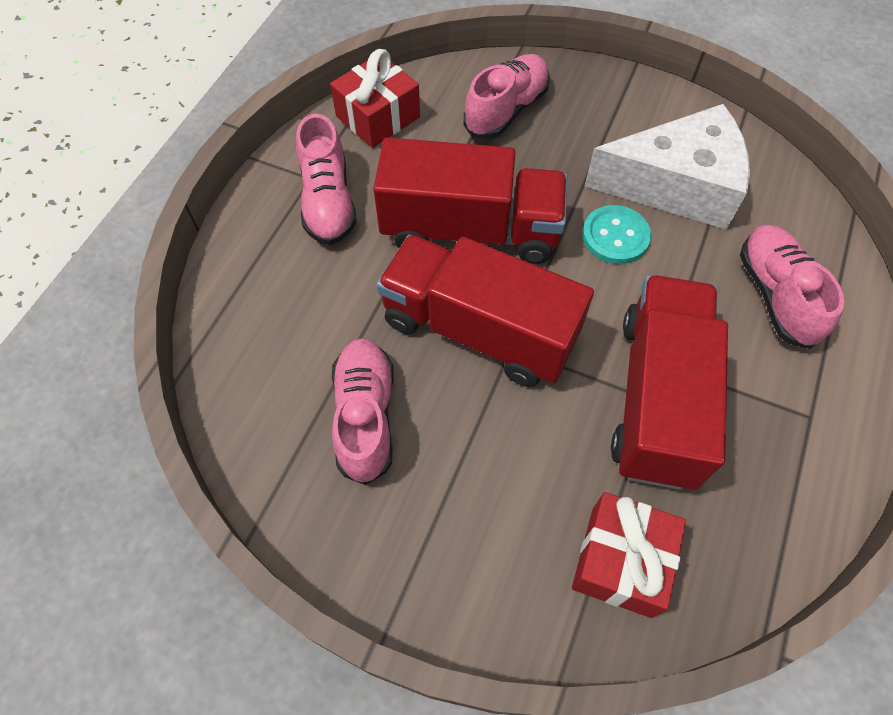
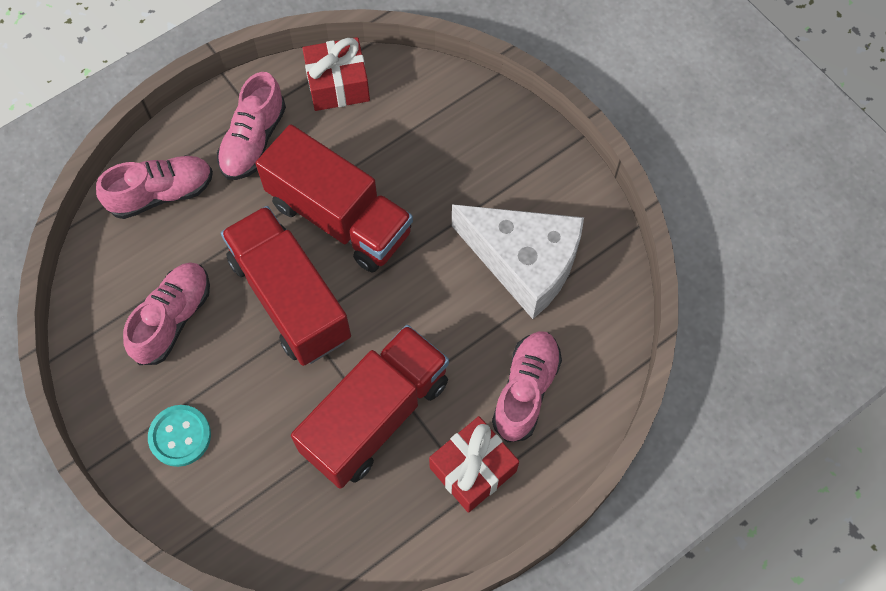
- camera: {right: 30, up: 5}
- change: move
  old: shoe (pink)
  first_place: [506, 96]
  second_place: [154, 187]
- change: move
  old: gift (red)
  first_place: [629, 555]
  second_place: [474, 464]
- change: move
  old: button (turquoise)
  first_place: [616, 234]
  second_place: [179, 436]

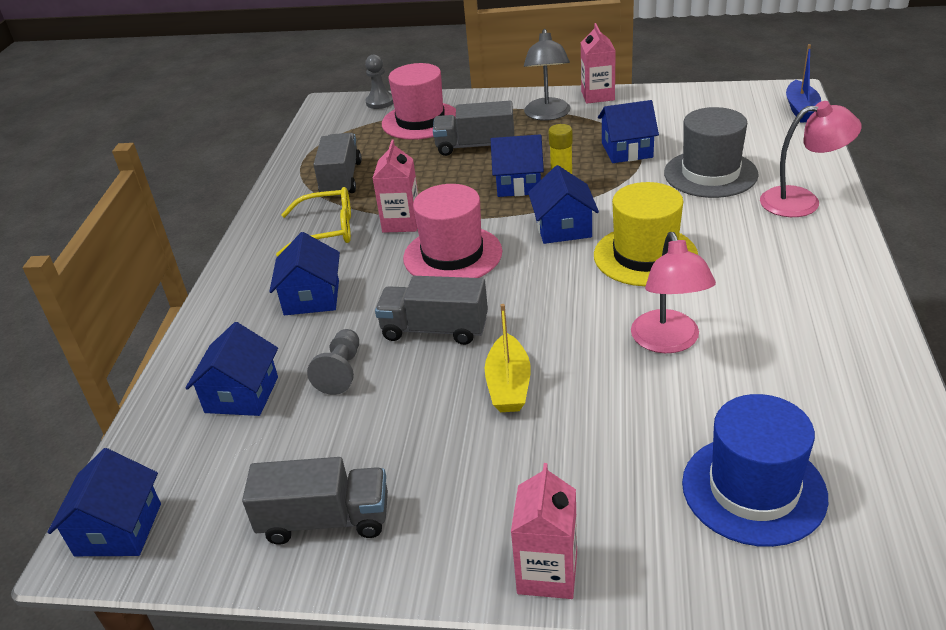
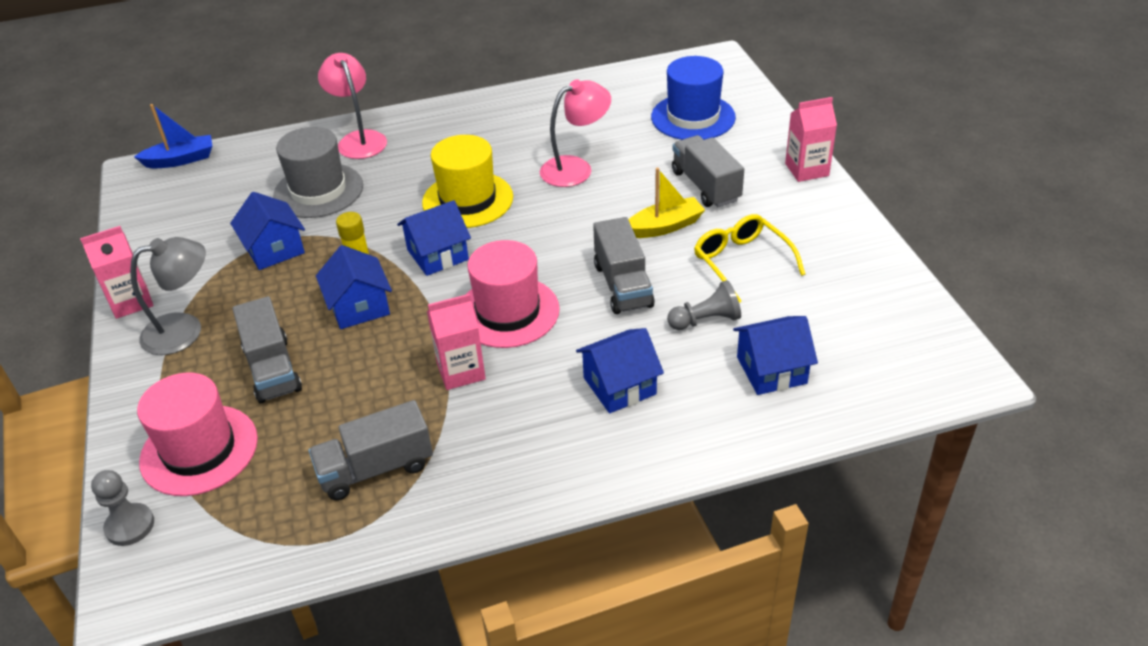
- camera: {right: -115, up: 5}
- change: delete
  old: house (blue)
  first_place: [104, 502]
- change: move
  old: truck (grey)
  first_place: [315, 501]
  second_place: [708, 171]
- change: move
  old: glasses (yellow)
  first_place: [313, 222]
  second_place: [750, 258]

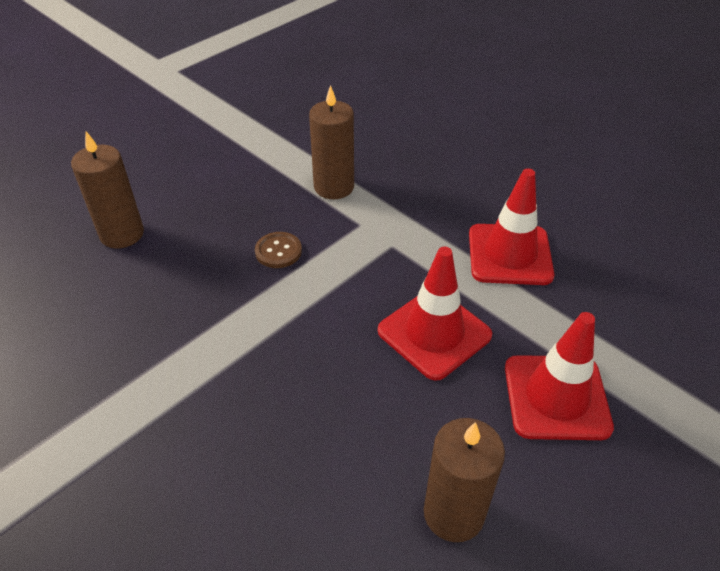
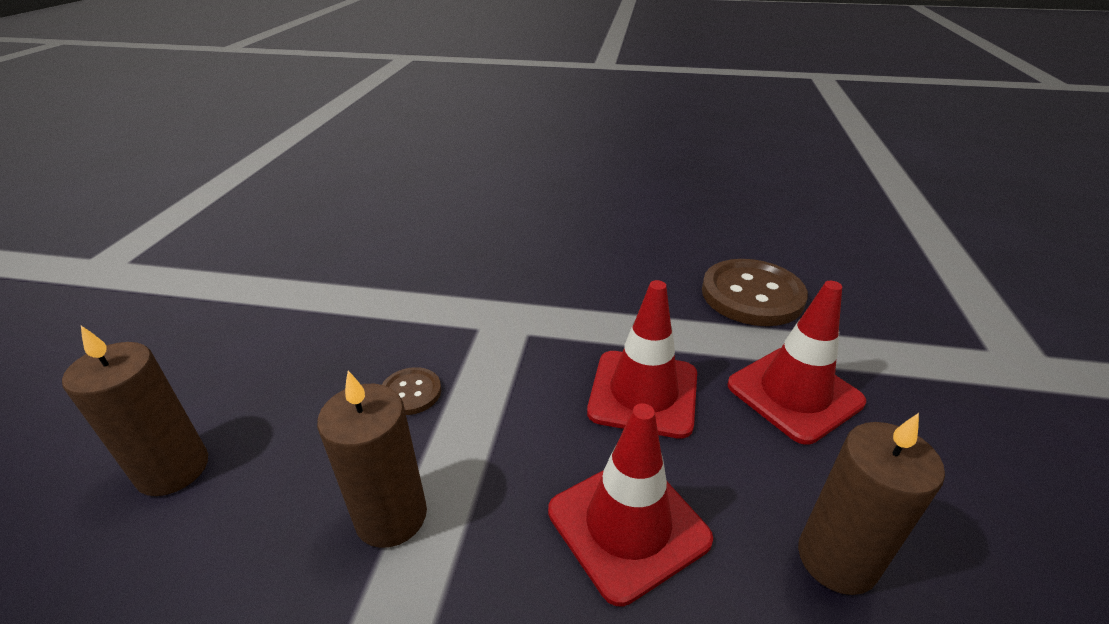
- camera: {right: -35, up: -10}
- change: insert
  new: button (brown)
  second_place: [755, 292]
- change: move
  old: candle (brown)
  first_place: [331, 142]
  second_place: [372, 459]
- change: move
  old: traffic cone (red)
  first_place: [511, 226]
  second_place: [630, 505]

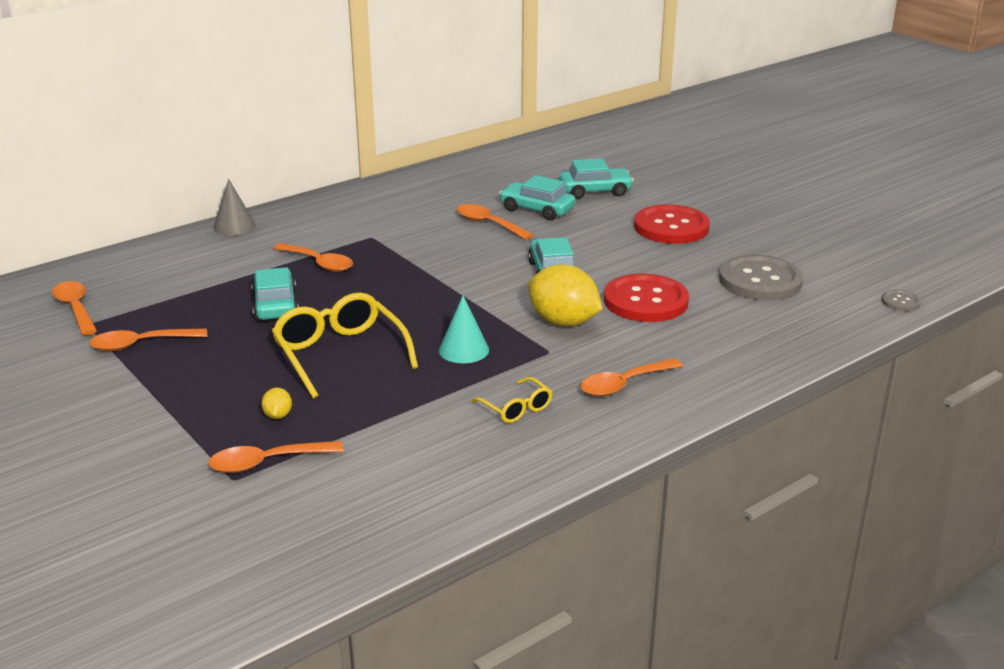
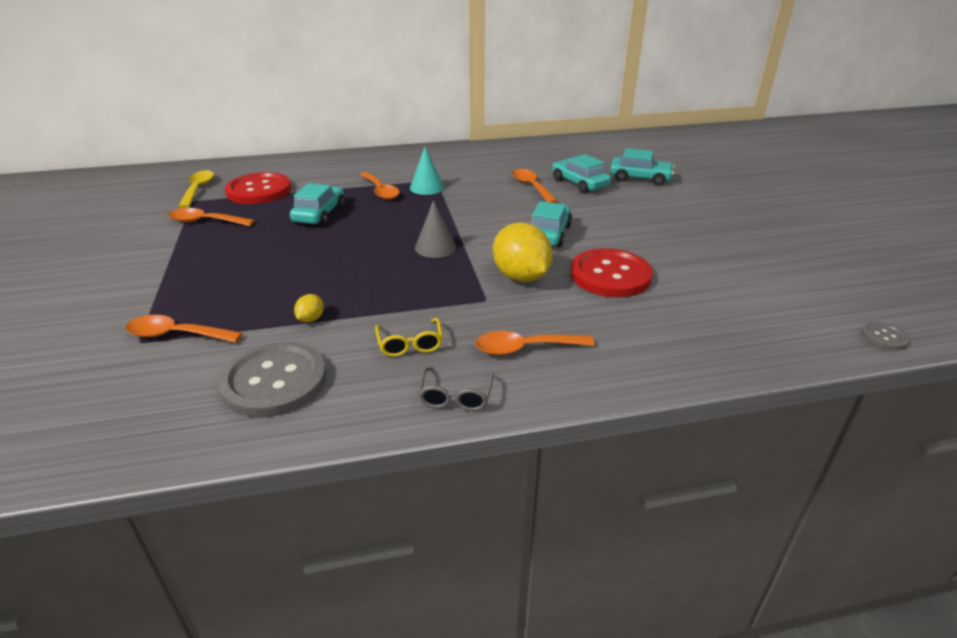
- camera: {right: 25, up: 5}
- change: delete
  old: glasses (yellow)
  first_place: [345, 345]
- change: insert
  new: glasses (grey)
  second_place: [456, 389]
- change: move
  old: cone (grey)
  first_place: [234, 207]
  second_place: [435, 229]
- change: move
  old: lemon (yellow)
  first_place: [276, 403]
  second_place: [309, 308]
- change: move
  old: cone (turquoise)
  first_place: [464, 329]
  second_place: [427, 171]
- change: move
  old: button (red)
  first_place: [672, 224]
  second_place: [258, 188]
- change: move
  old: button (grey)
  first_place: [761, 277]
  second_place: [273, 379]
- change: recolor
  old: spoon (orange)
  new: spoon (yellow)
  first_place: [74, 308]
  second_place: [196, 189]

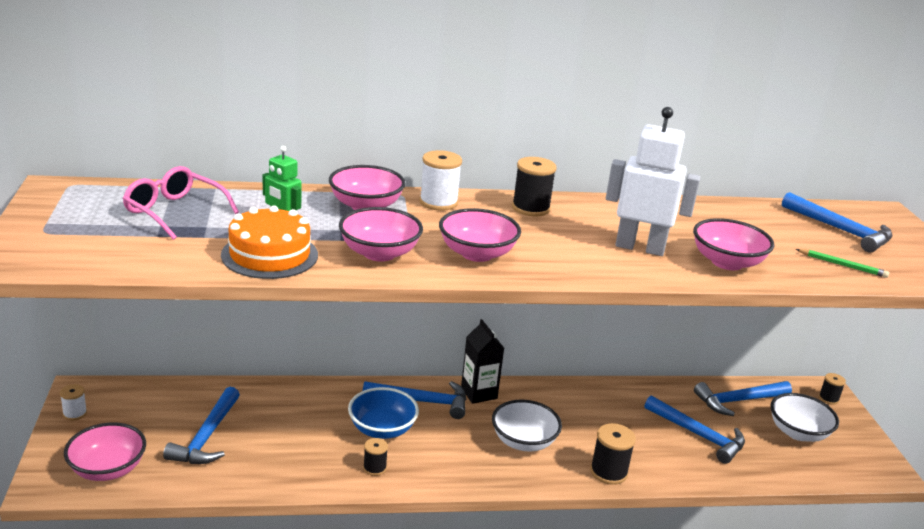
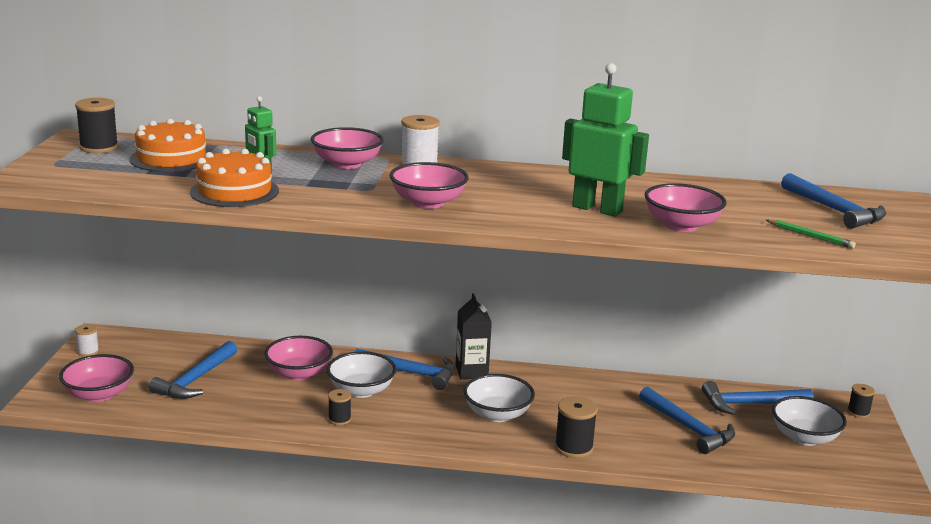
- camera: {right: 15, up: -5}
- change: move
  old: bowl (pink)
  first_place: [381, 234]
  second_place: [298, 358]
- change: move
  old: spool (black)
  first_place: [534, 186]
  second_place: [97, 125]
- change: replace
  old: glasses (pink)
  new: cake (orange)
  first_place: [181, 203]
  second_place: [169, 145]
- change: recolor
  old: bowl (blue)
  new: bowl (white)
  first_place: [383, 413]
  second_place: [361, 374]
- change: recolor
  old: robot (white)
  new: robot (green)
  first_place: [653, 181]
  second_place: [605, 140]

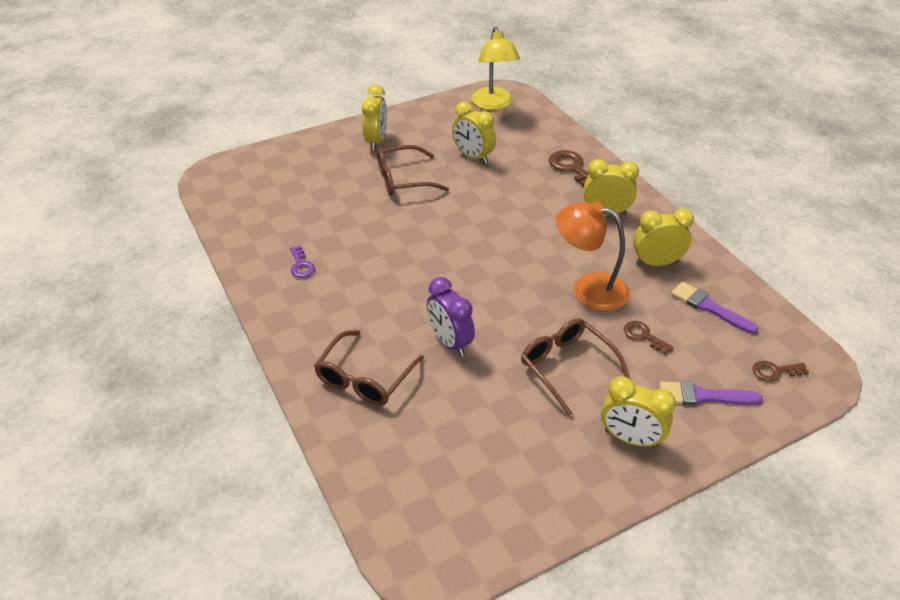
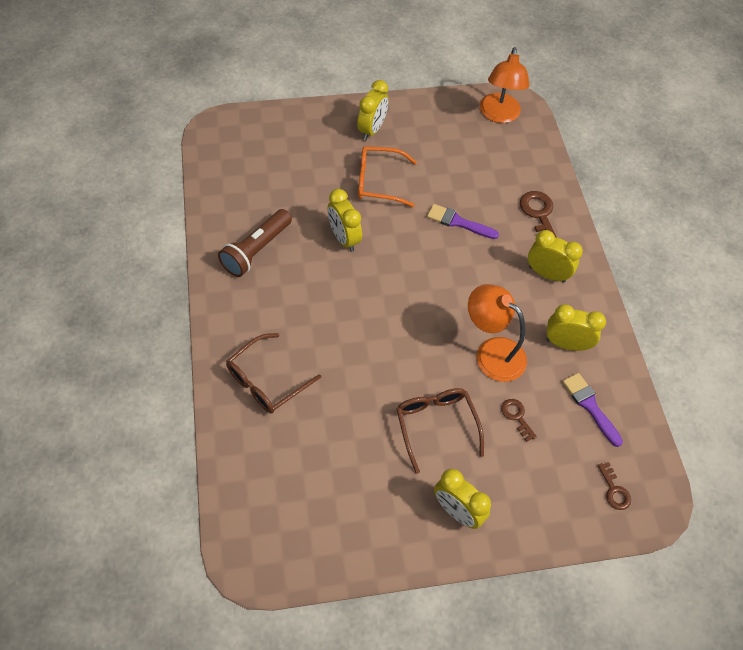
- camera: {right: 15, up: 15}
- change: delete
  old: clock (purple)
  first_place: [451, 316]
- change: move
  old: clock (yellow)
  first_place: [474, 133]
  second_place: [344, 220]
- change: move
  old: brush (purple)
  first_place: [711, 393]
  second_place: [463, 221]
- change: replace
  old: key (purple)
  new: flashlight (brown)
  first_place: [302, 261]
  second_place: [255, 243]
- change: recolor
  old: glasses (brown)
  new: glasses (orange)
  first_place: [413, 170]
  second_place: [387, 177]
- change: recolor
  old: lamp (yellow)
  new: lamp (orange)
  first_place: [495, 68]
  second_place: [505, 85]
- change: rotate
  old: key (brown)
  first_place: [781, 371]
  second_place: [614, 486]
  degrees: -120

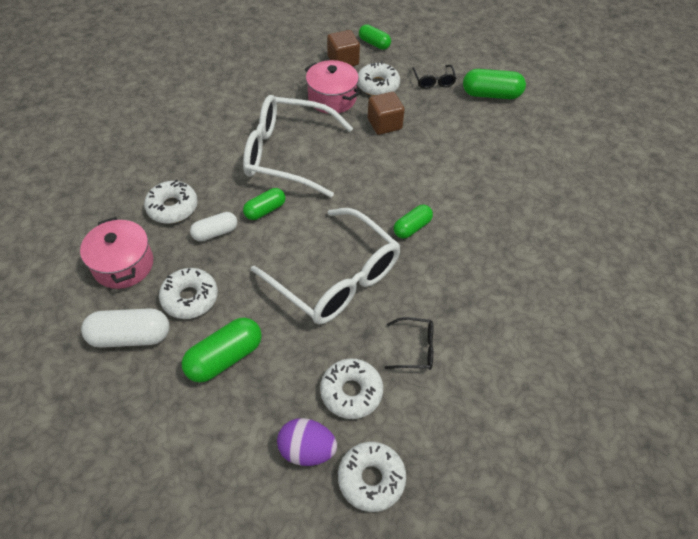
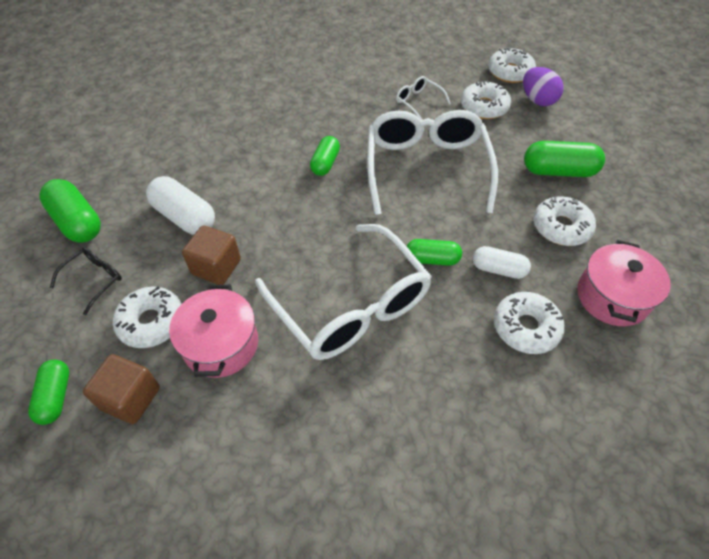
- camera: {right: -135, up: 0}
- change: move
  old: capsule (white)
  first_place: [125, 328]
  second_place: [180, 205]
- change: recolor
  old: glasses (black)
  new: glasses (white)
  first_place: [409, 343]
  second_place: [423, 98]
- change: rotate
  old: capsule (green)
  first_place: [413, 222]
  second_place: [325, 156]
  degrees: -75

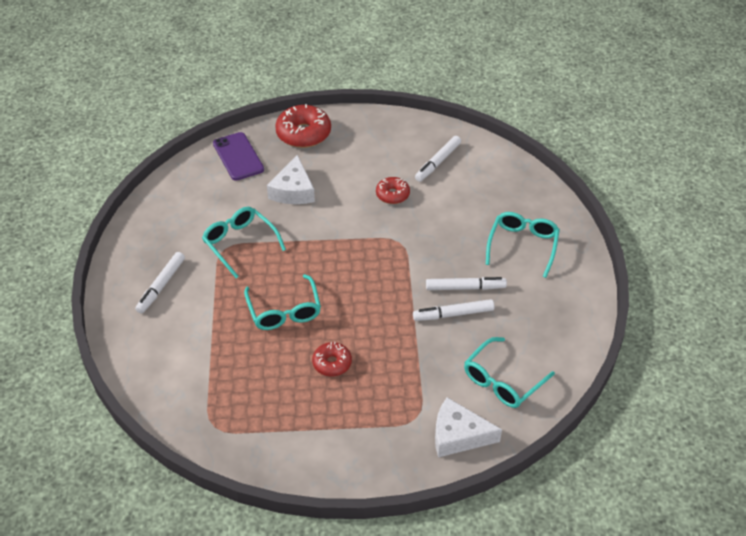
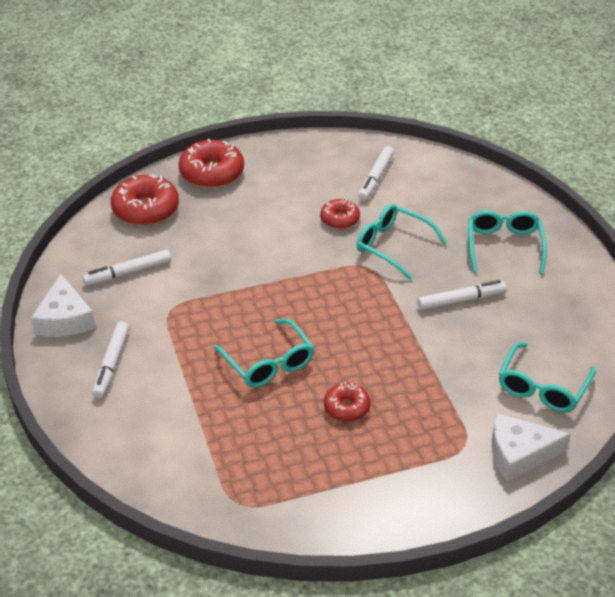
- camera: {right: -15, up: -5}
- change: move
  old: glasses (turquoise)
  first_place: [244, 242]
  second_place: [402, 242]
- change: move
  old: cheese (white)
  first_place: [291, 179]
  second_place: [63, 305]
- change: move
  old: marker (white)
  first_place: [453, 310]
  second_place: [127, 268]
- change: replace
  old: phone (purple)
  new: donut (red)
  first_place: [238, 156]
  second_place: [145, 200]

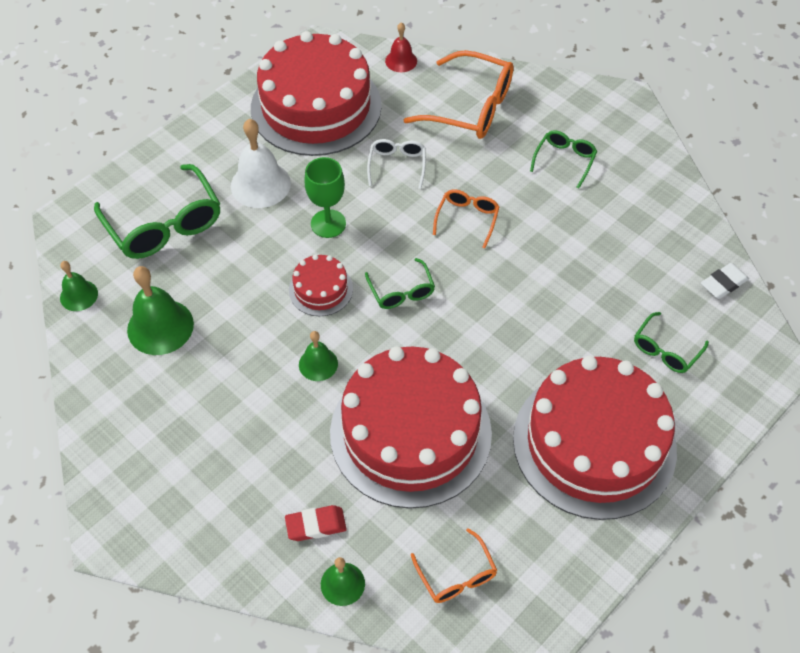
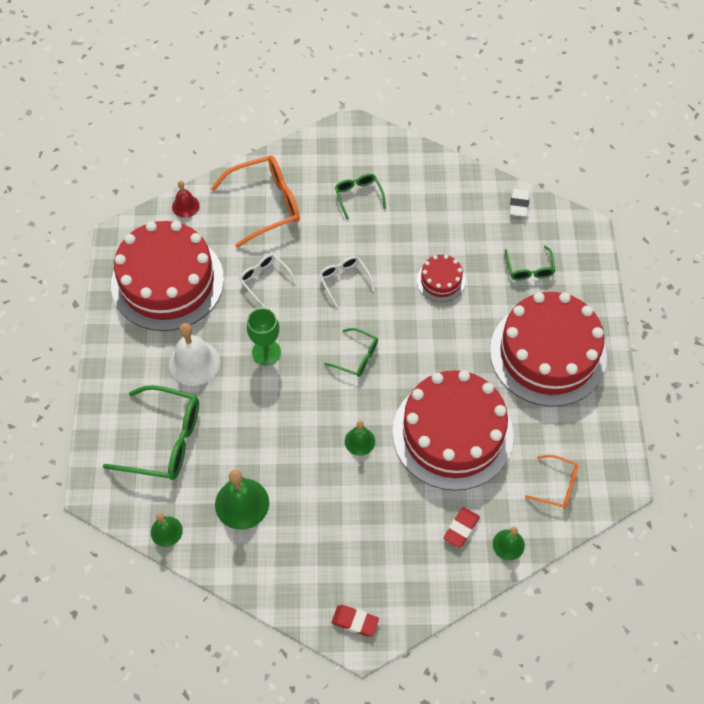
- camera: {right: -45, up: 5}
- change: insert
  new: eraser (red)
  second_place: [355, 620]
- change: move
  old: cake (red)
  first_place: [321, 285]
  second_place: [441, 278]
- change: recolor
  old: glasses (orange)
  new: glasses (white)
  first_place: [466, 218]
  second_place: [346, 281]

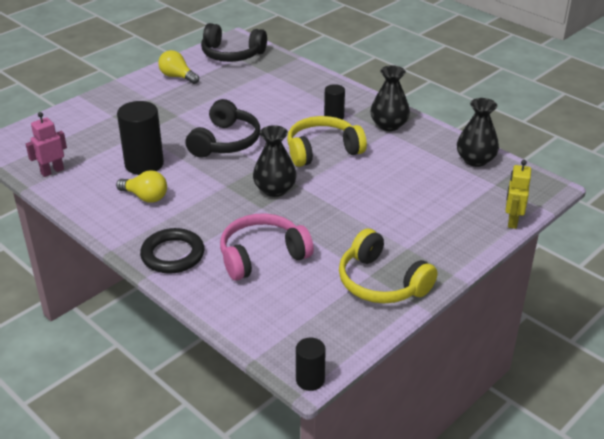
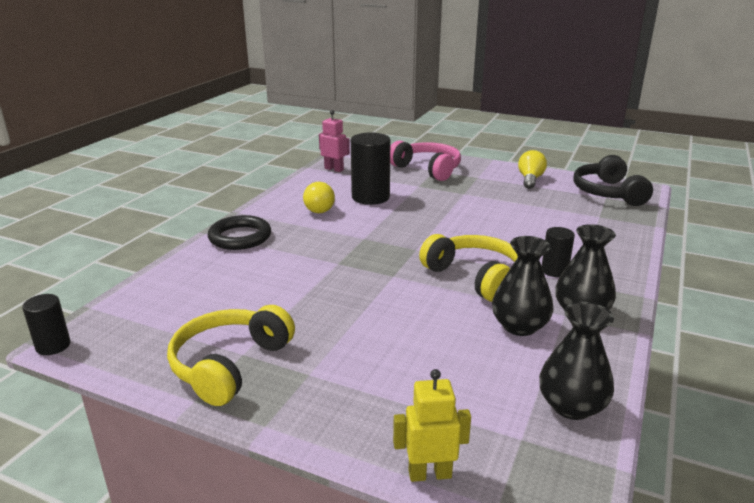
- camera: {right: 70, up: -10}
- change: delete
  old: headphones (black)
  first_place: [222, 128]
- change: move
  old: headphones (pink)
  first_place: [267, 247]
  second_place: [425, 160]
- change: move
  old: vase (black)
  first_place: [275, 161]
  second_place: [522, 286]

